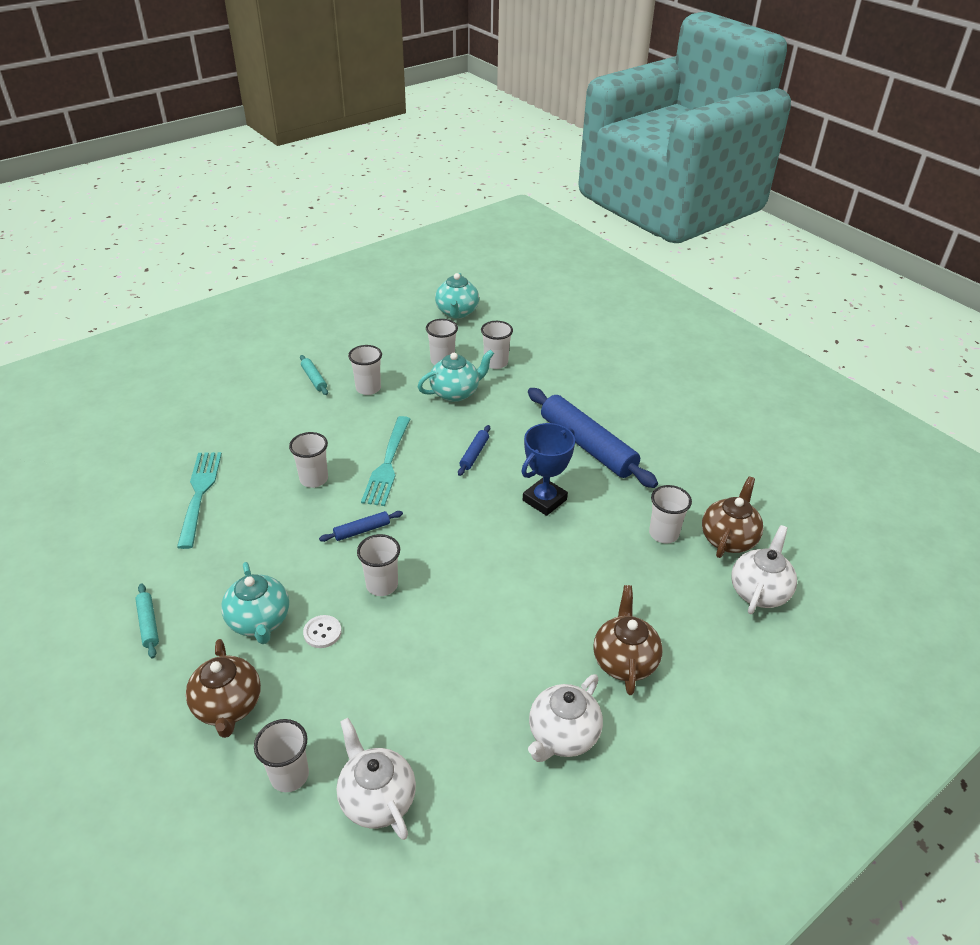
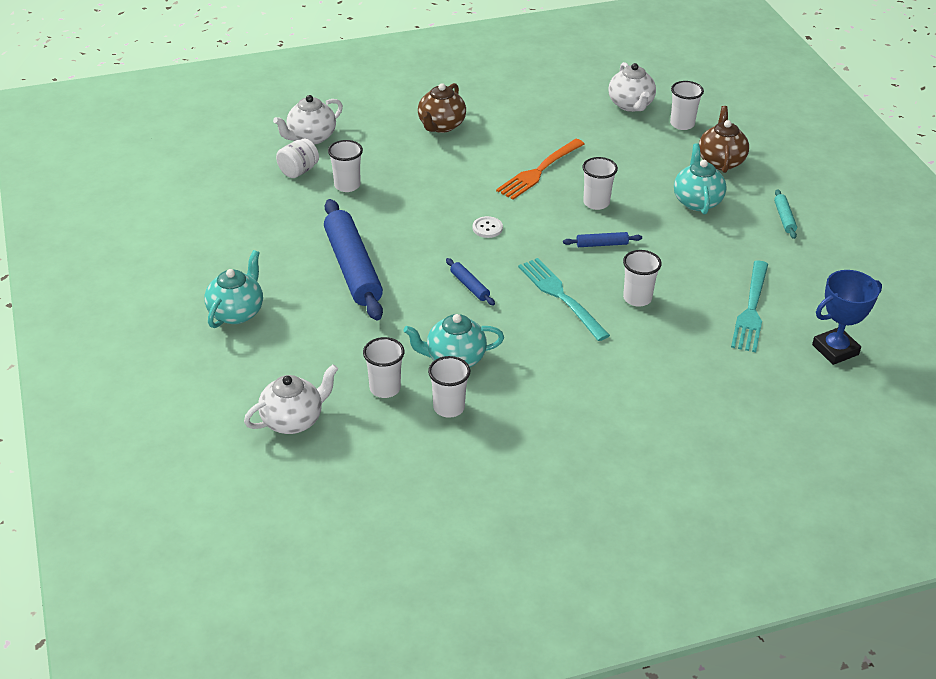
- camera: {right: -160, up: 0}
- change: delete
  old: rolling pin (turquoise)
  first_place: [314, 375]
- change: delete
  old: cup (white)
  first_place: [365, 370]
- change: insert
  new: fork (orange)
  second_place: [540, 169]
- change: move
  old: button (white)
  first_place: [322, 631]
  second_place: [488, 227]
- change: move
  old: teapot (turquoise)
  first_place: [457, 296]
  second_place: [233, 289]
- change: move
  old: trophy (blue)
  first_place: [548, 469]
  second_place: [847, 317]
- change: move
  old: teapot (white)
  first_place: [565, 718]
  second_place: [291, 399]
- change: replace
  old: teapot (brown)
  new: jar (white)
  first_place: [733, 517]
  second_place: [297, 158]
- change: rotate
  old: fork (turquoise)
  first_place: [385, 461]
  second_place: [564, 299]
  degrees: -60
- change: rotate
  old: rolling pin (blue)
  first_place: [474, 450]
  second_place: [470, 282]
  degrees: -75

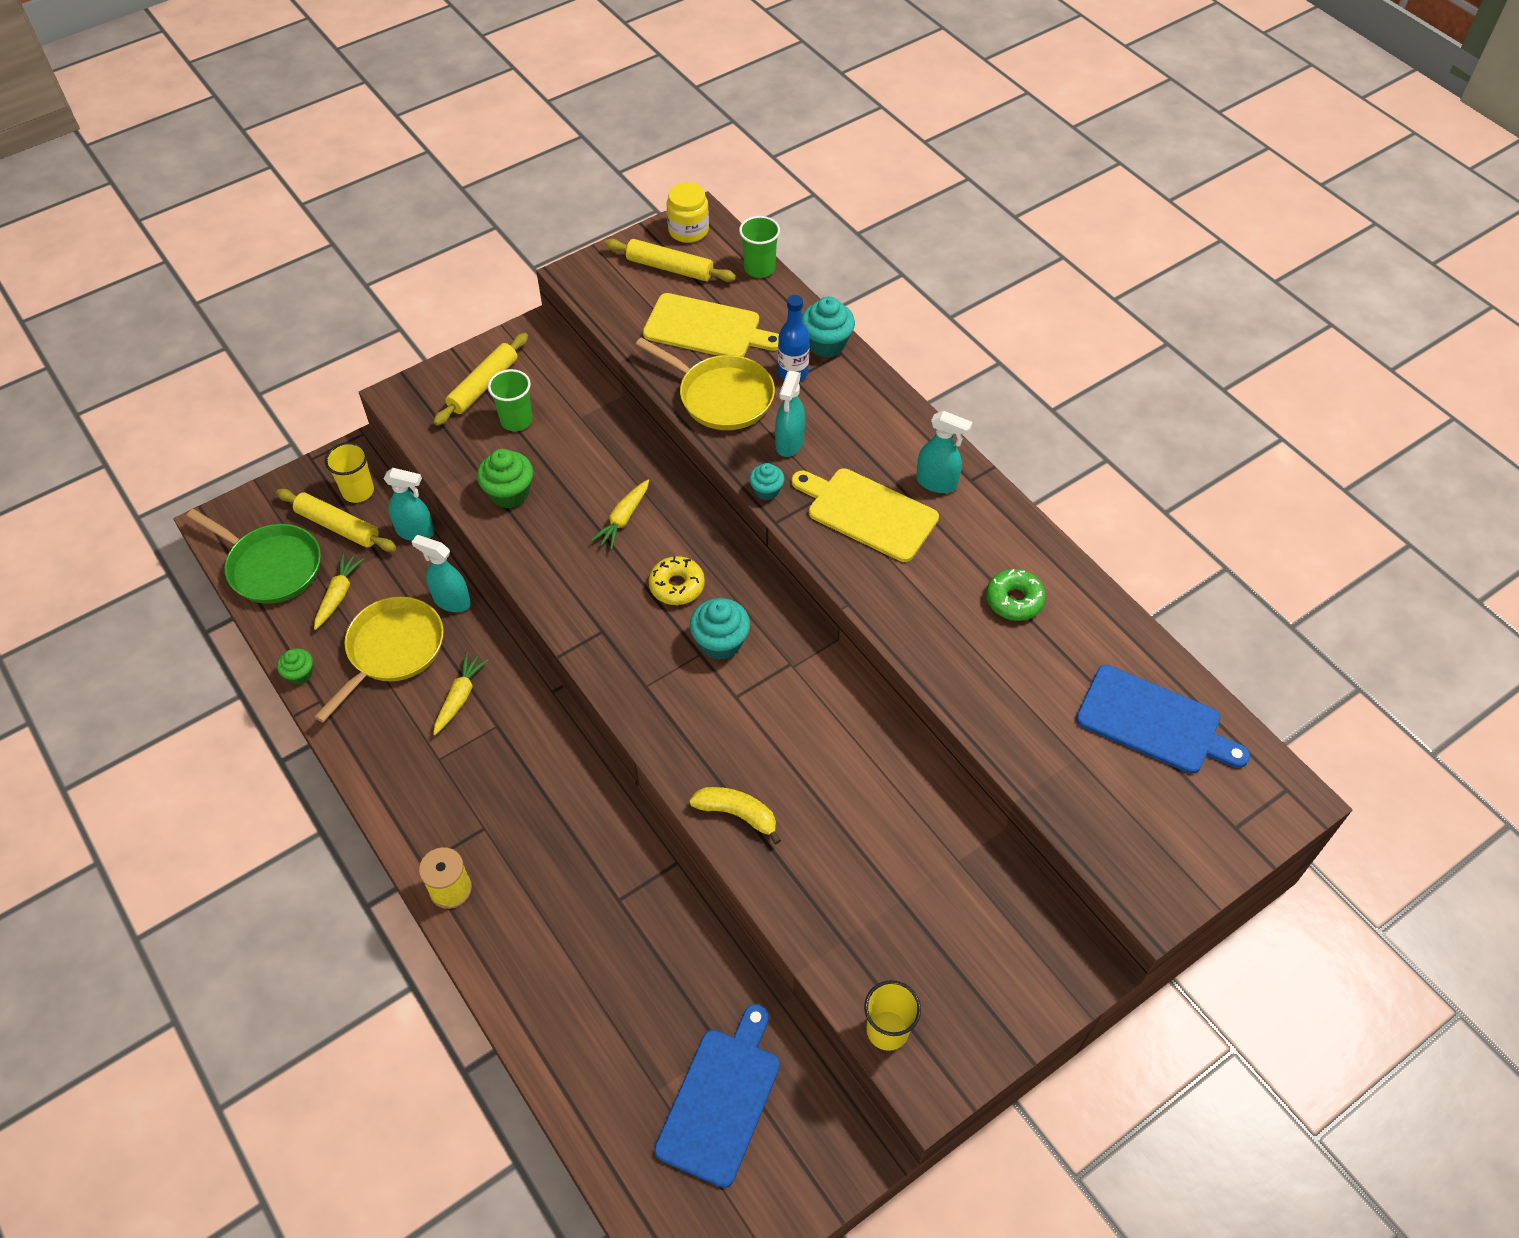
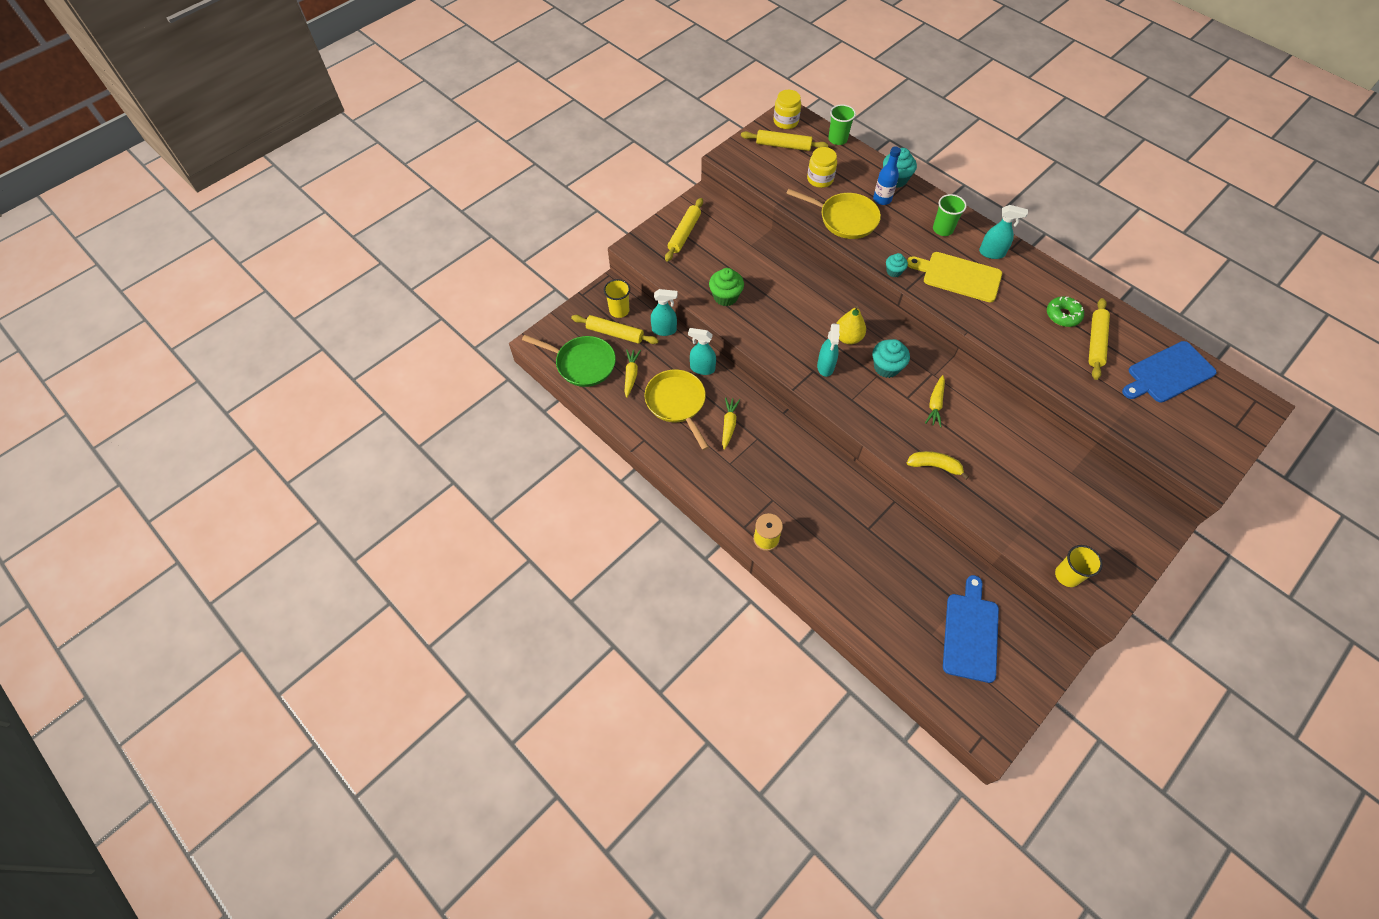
- camera: {right: -10, up: 5}
- change: delete
  old: cupcake (green)
  first_place: [295, 666]
- change: insert
  new: rolling pin (yellow)
  second_place: [1099, 339]
- change: move
  old: cup (green)
  first_place: [510, 400]
  second_place: [950, 215]
- change: move
  old: carrot (yellow)
  first_place: [620, 515]
  second_place: [935, 401]
- change: move
  old: spray bottle (turquoise)
  first_place: [790, 414]
  second_place: [828, 350]
- change: replace
  old: cutting board (yellow)
  new: jar (yellow)
  first_place: [711, 325]
  second_place: [822, 167]
- change: replace
  old: donut (yellow)
  new: pear (yellow)
  first_place: [677, 580]
  second_place: [851, 324]
- change: rotate
  old: pan (yellow)
  first_place: [379, 659]
  second_place: [677, 410]
  degrees: -45
- change: rotate
  old: cutting board (blue)
  first_place: [1163, 719]
  second_place: [1169, 372]
  degrees: 135

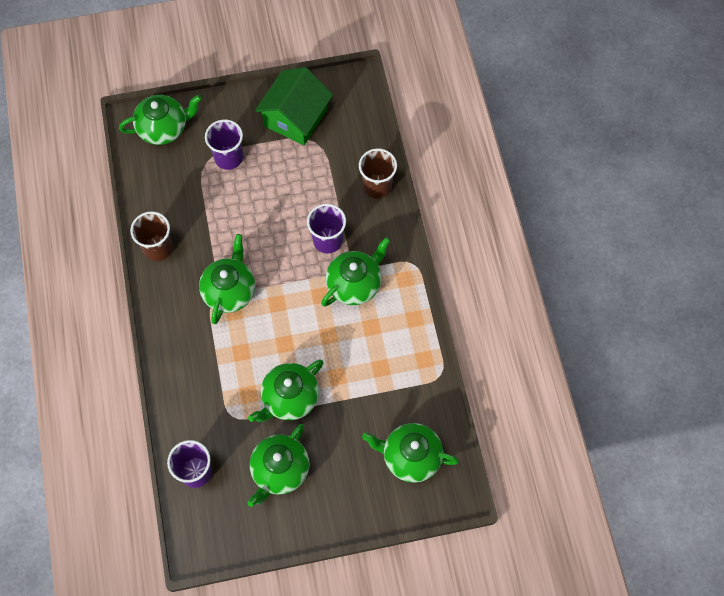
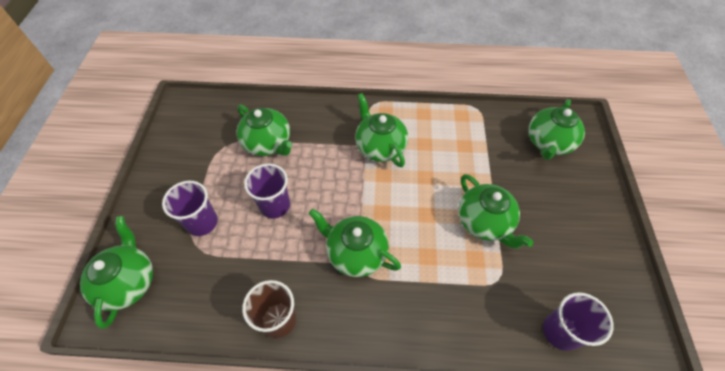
- camera: {right: -75, up: -10}
- change: delete
  old: house (green)
  first_place: [294, 106]
- change: delete
  old: cup (brown)
  first_place: [378, 173]
- change: move
  old: teapot (green)
  first_place: [278, 465]
  second_place: [264, 130]
- change: move
  old: cup (purple)
  first_place: [326, 228]
  second_place: [267, 191]

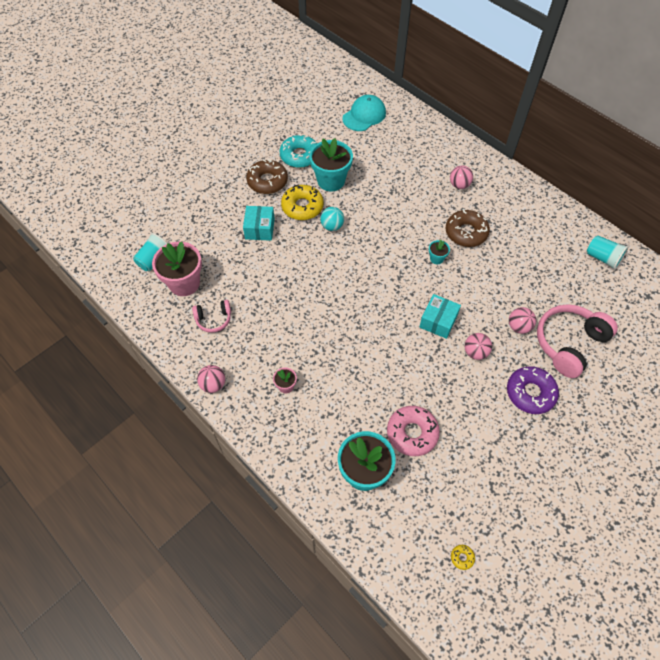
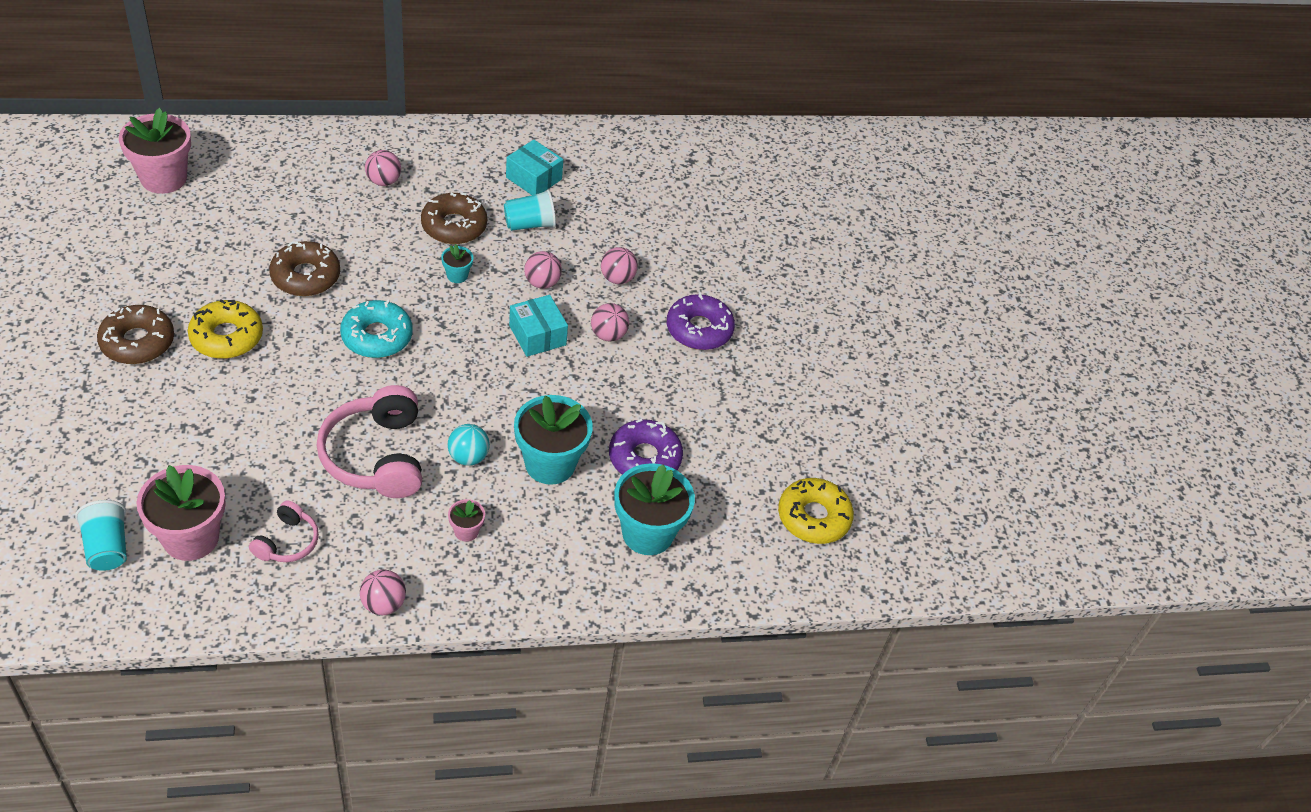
- camera: {right: -60, up: -10}
- change: insert
  new: donut (brown)
  second_place: [304, 268]
- change: insert
  new: ball (pink)
  second_place: [543, 270]
- change: move
  old: box (turquoise)
  first_place: [259, 223]
  second_place: [534, 167]
- change: move
  old: donut (turquoise)
  first_place: [298, 151]
  second_place: [376, 328]
- change: move
  old: flower pot (turquoise)
  first_place: [331, 164]
  second_place: [553, 440]
- change: move
  old: ball (turquoise)
  first_place: [332, 219]
  second_place: [469, 445]
- change: move
  old: headphones (pink)
  first_place: [577, 341]
  second_place: [369, 441]
- change: move
  old: cup (turquoise)
  first_place: [608, 252]
  second_place: [530, 210]
- change: replace
  old: cap (turquoise)
  new: flower pot (pink)
  first_place: [364, 113]
  second_place: [155, 151]
- change: recolor
  old: donut (pink)
  new: donut (purple)
  first_place: [413, 431]
  second_place: [646, 447]
- change: resize
  old: donut (yellow)
  first_place: [463, 557]
  second_place: [816, 511]
  factor: 2.39

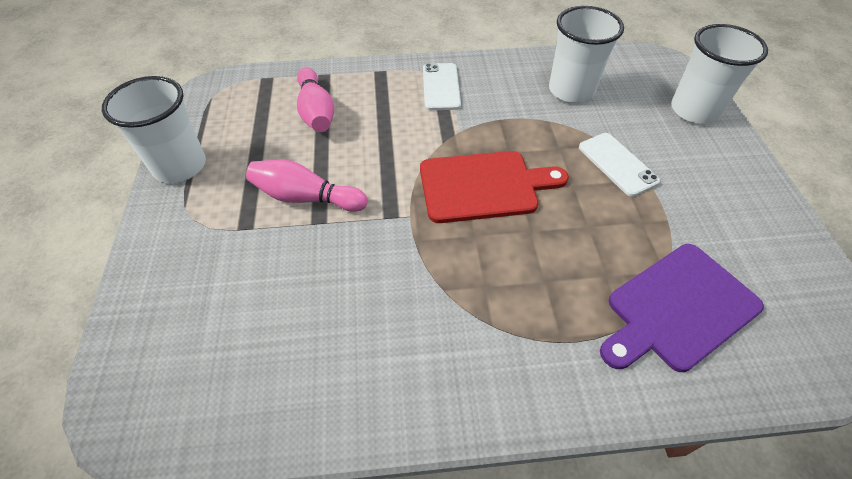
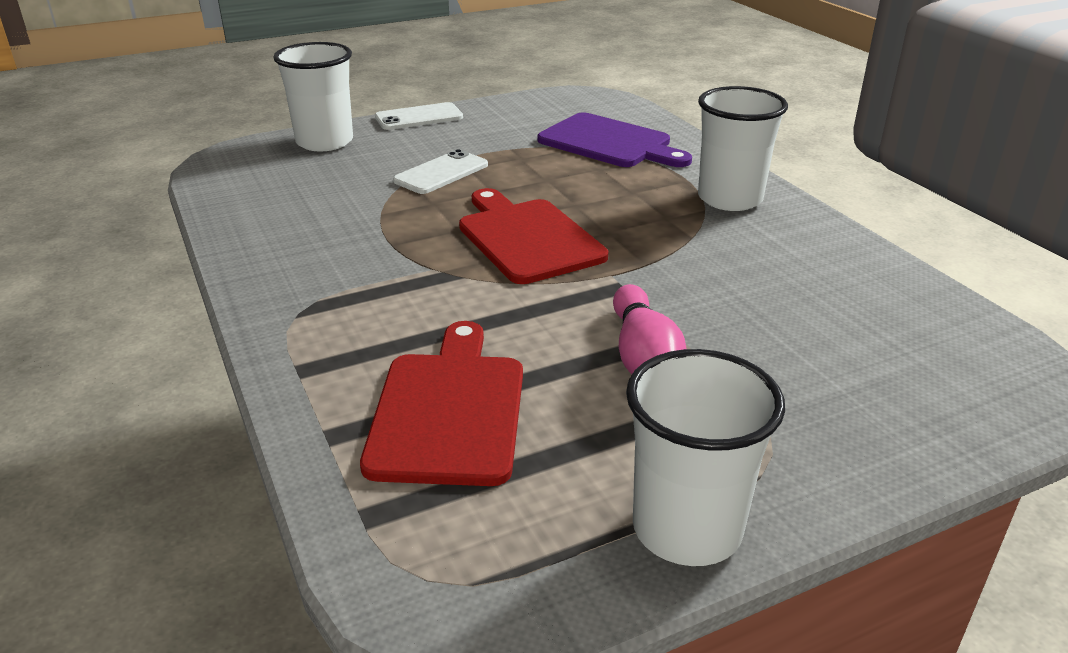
- camera: {right: -110, up: -20}
- change: move
  old: phone (white)
  first_place: [442, 86]
  second_place: [419, 116]
- change: move
  old: cup (white)
  first_place: [586, 54]
  second_place: [743, 148]
- change: replace
  old: bowling pin (pink)
  new: cutting board (red)
  first_place: [315, 99]
  second_place: [441, 403]

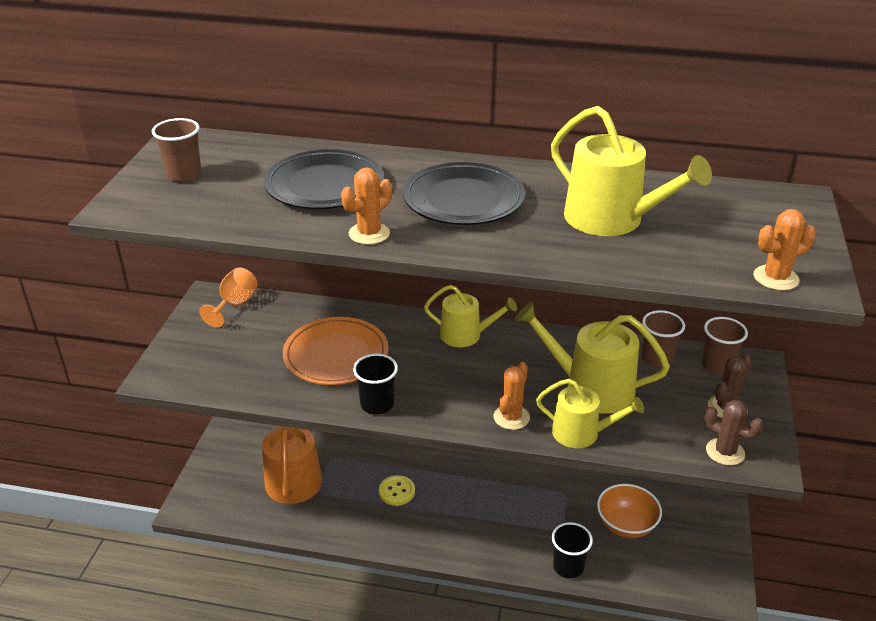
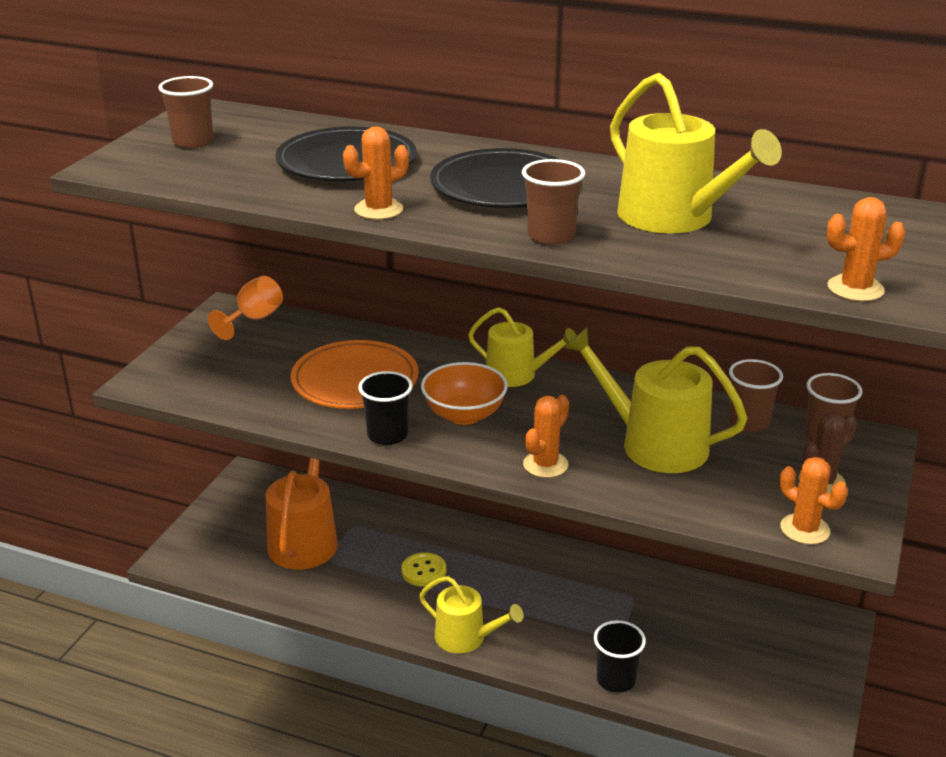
- camera: {right: 10, up: -5}
- change: insert
  new: cup (brown)
  second_place: [553, 202]
- change: move
  old: watering can (yellow)
  first_place: [590, 413]
  second_place: [471, 615]
- change: move
  old: bowl (orange)
  first_place: [629, 511]
  second_place: [464, 393]
- change: recolor
  old: cactus (brown)
  new: cactus (orange)
  first_place: [734, 432]
  second_place: [814, 501]

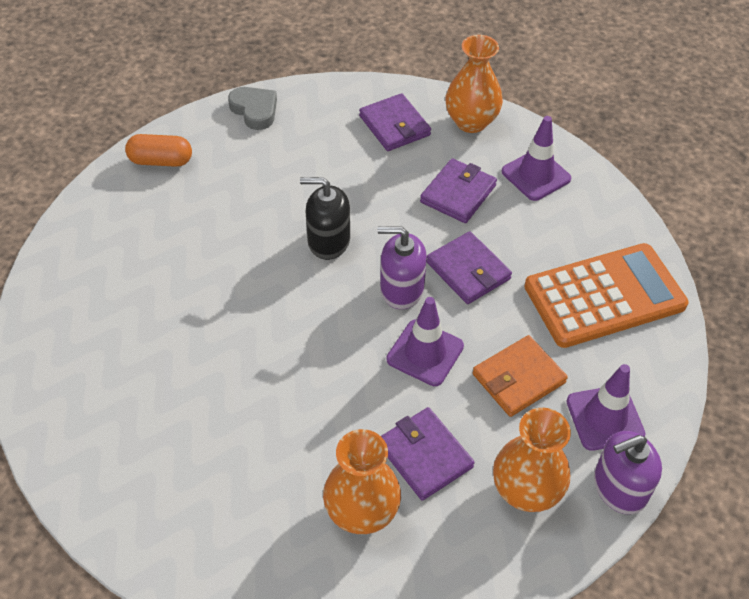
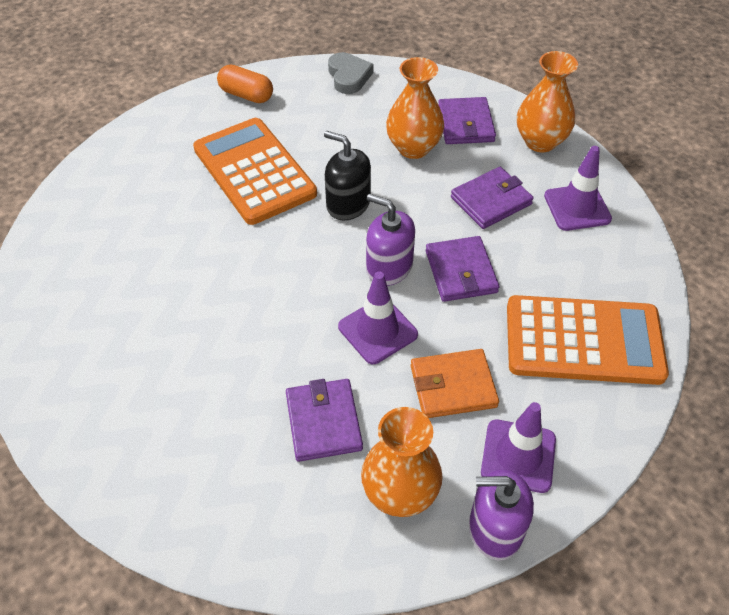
- camera: {right: 25, up: 0}
- change: insert
  new: calculator (orange)
  second_place: [255, 171]
- change: move
  old: vase (orange)
  first_place: [362, 481]
  second_place: [415, 108]

